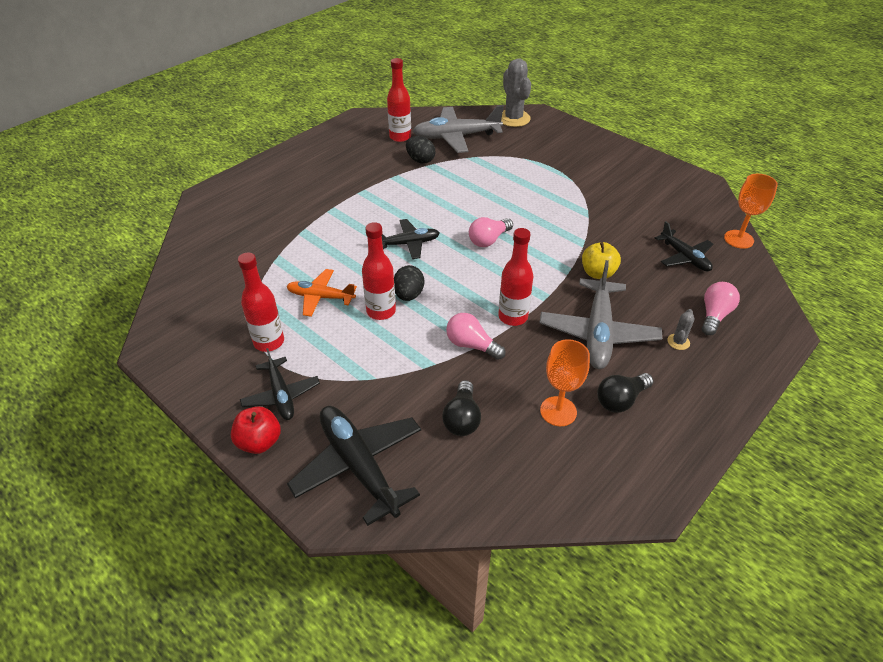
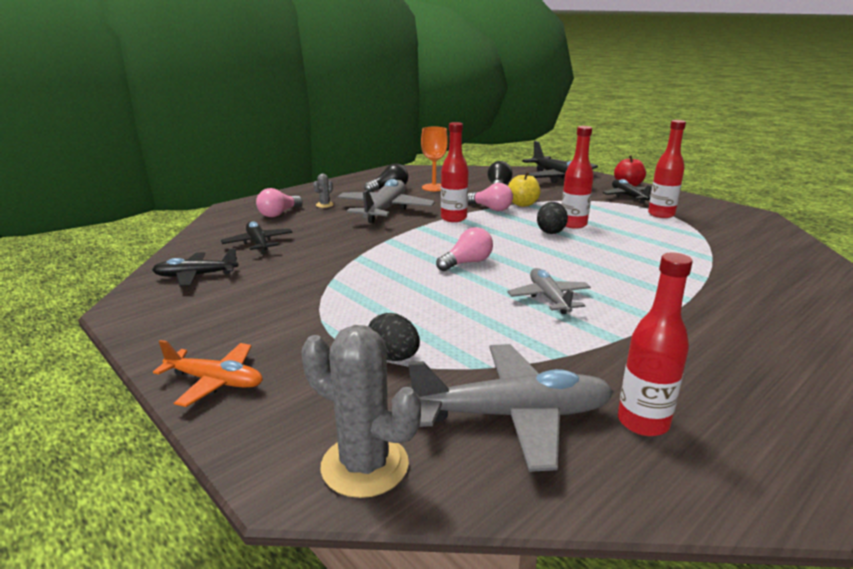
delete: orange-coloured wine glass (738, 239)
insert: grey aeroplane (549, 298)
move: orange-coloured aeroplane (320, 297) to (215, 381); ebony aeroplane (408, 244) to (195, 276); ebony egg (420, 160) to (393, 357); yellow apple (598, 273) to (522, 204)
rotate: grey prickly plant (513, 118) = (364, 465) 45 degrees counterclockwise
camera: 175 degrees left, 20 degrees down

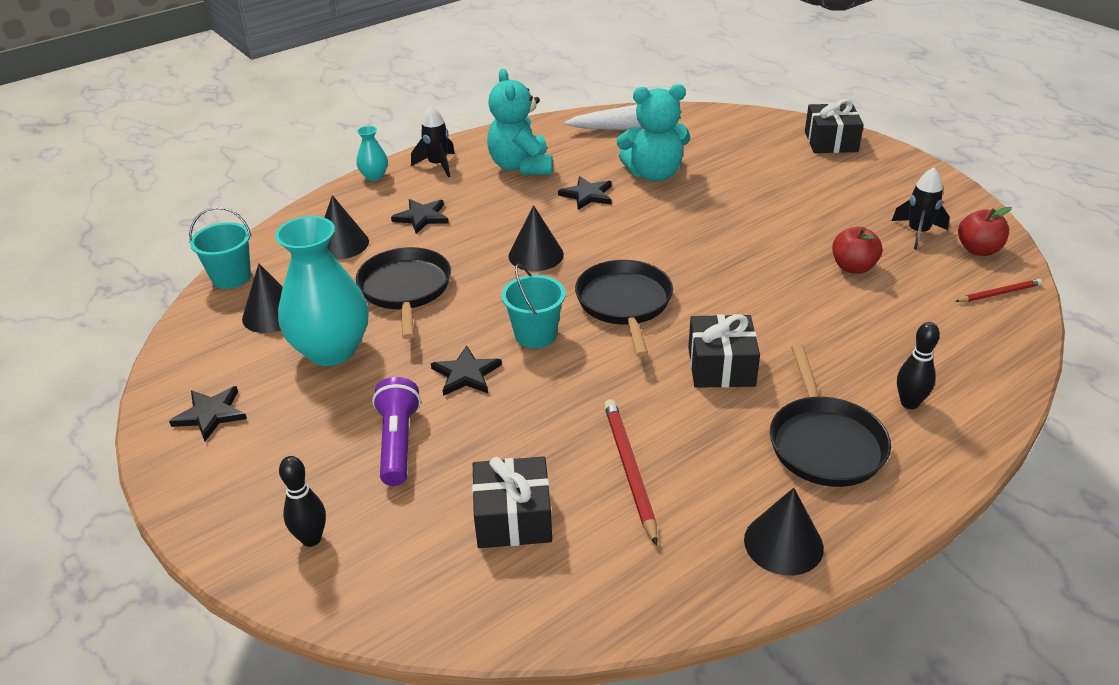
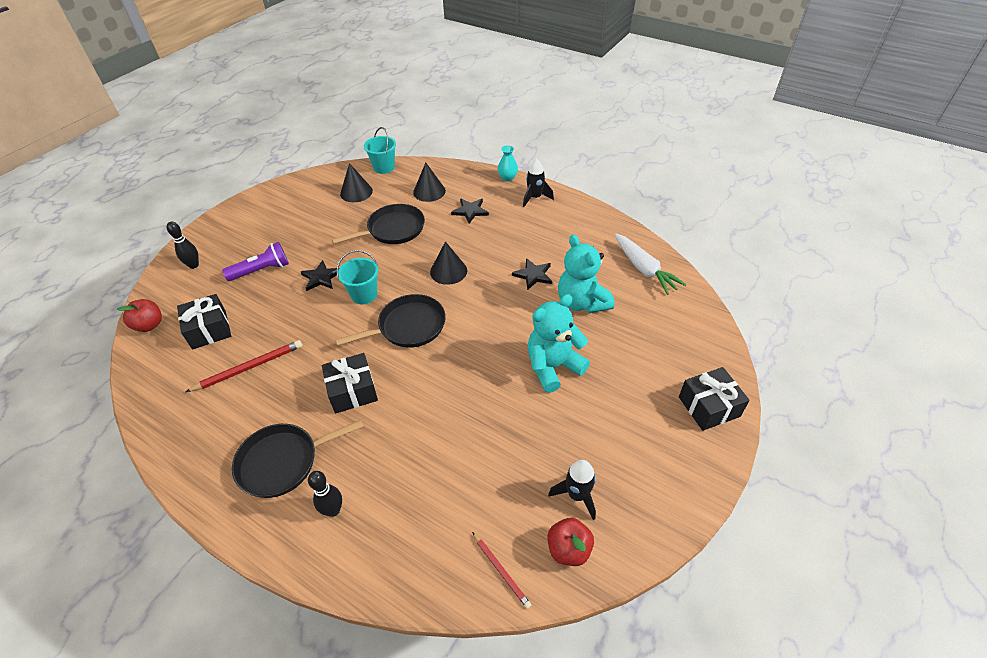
delete: ebony star shape (210, 414); aqua flower vase (331, 350); ebony solid cone (783, 543)
move: aqua stuffed bear (521, 166) to (553, 367); scarlet apple (853, 267) to (149, 325)
camera: 70 degrees right, 10 degrees up

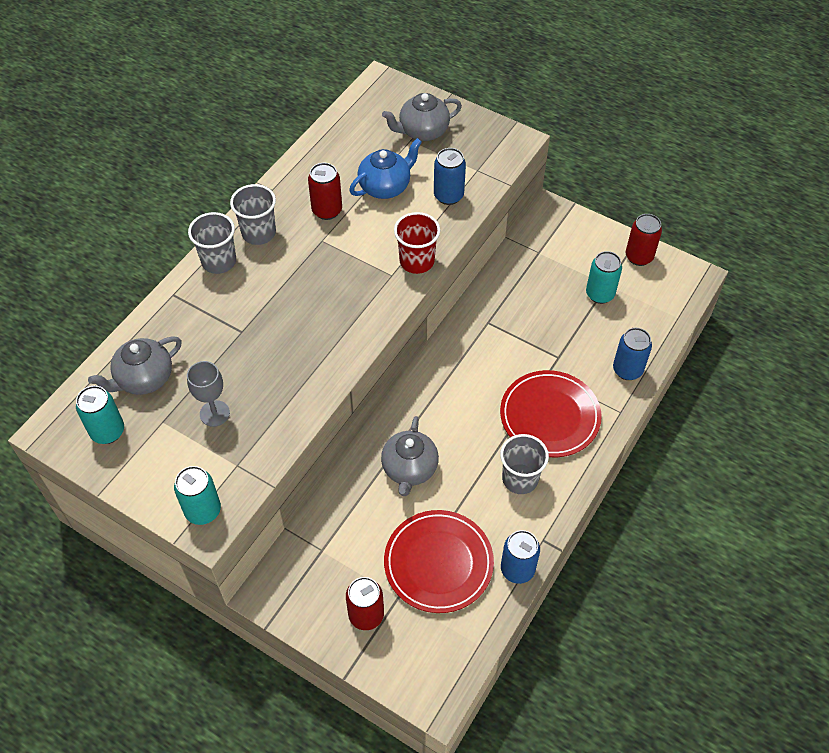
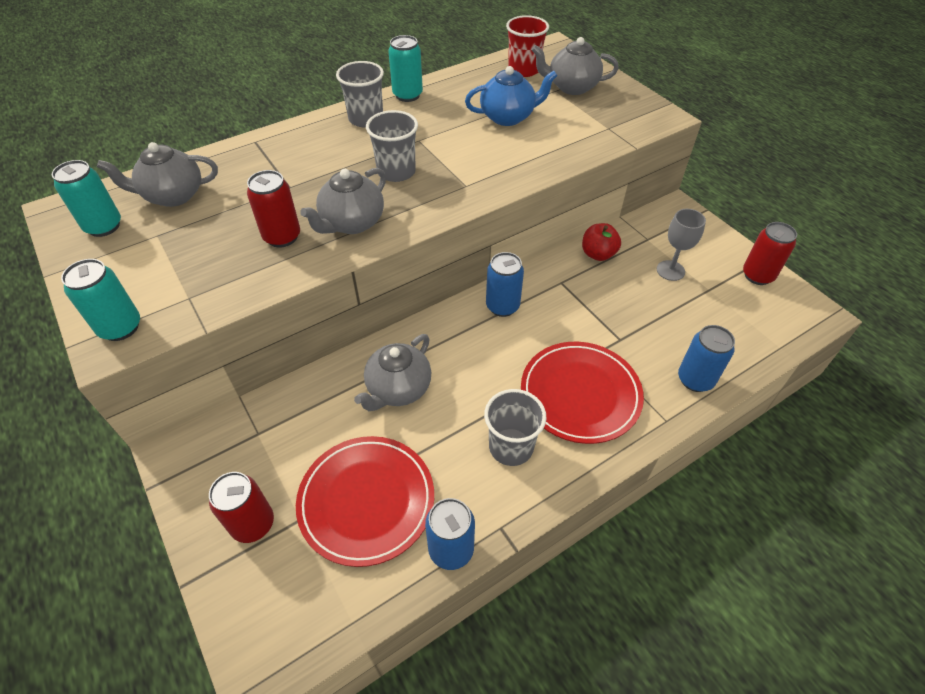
insert: grey china teapot (352, 223); scarlet apple (598, 254)
move: grey wine glass (214, 413) to (670, 270); grey beaker (219, 261) to (396, 172); scarlet tin (327, 210) to (282, 237); scarlet beaker (417, 261) to (524, 70); royal blue tin (448, 196) to (502, 306); aqua tin (600, 294) to (407, 95)
camera: 25 degrees right, 5 degrees down

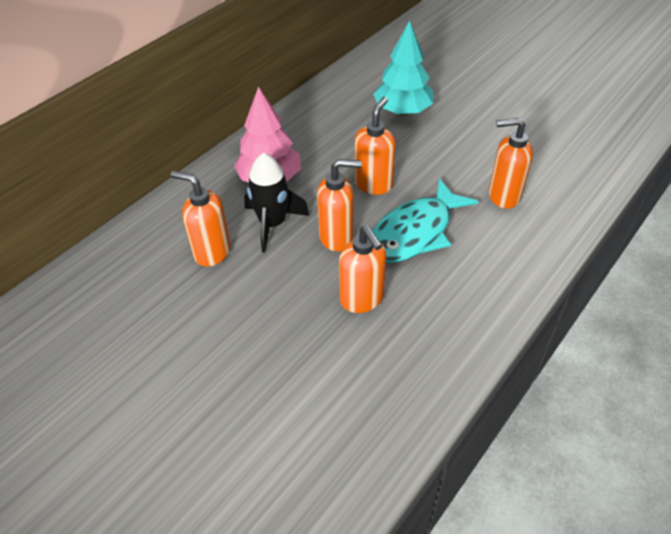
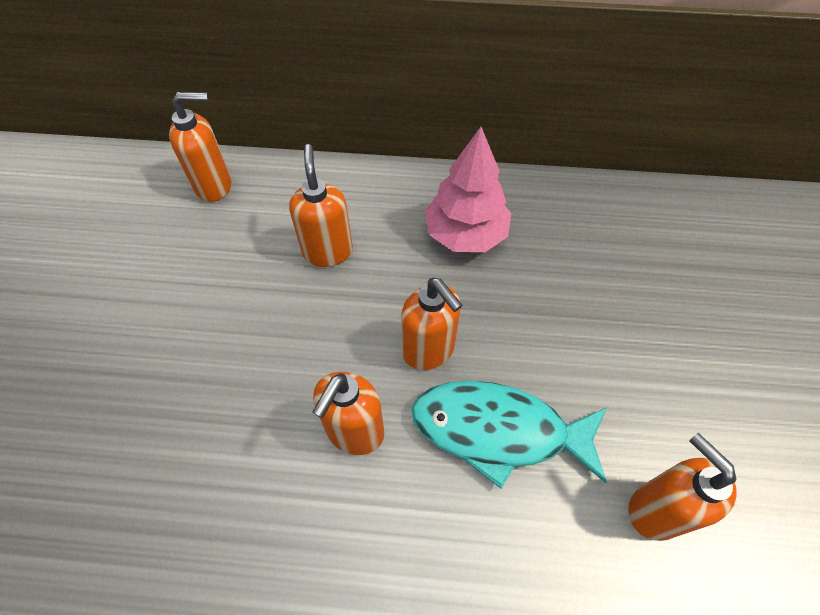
delete: ebony toy rocket (272, 224); aqua toy tree (402, 110)
move: orange-coloured soap pump (373, 184) to (214, 186)
camera: 55 degrees right, 10 degrees up

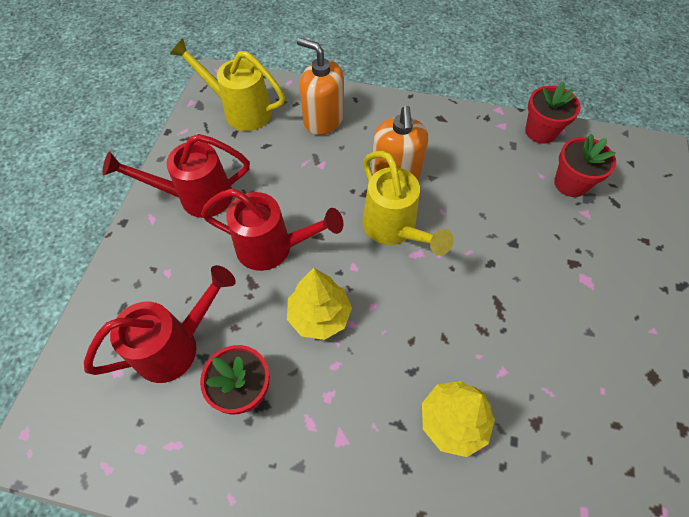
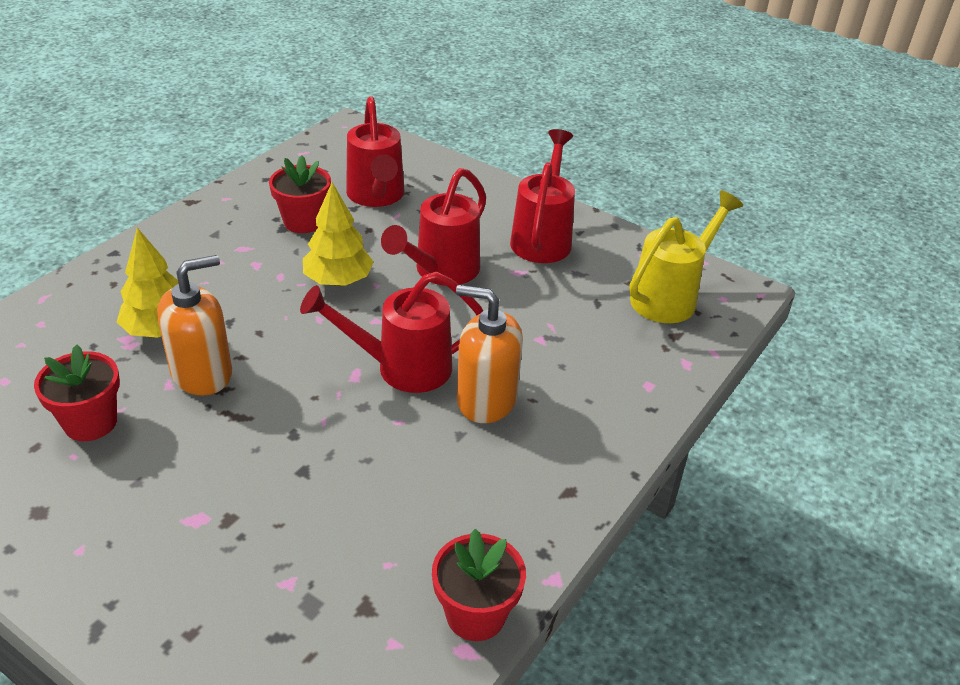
move: orange-coloured soap pump (323, 120) to (202, 373); scarlet flower pot (571, 183) to (90, 422)
recolor: yellow sprinkling can (394, 229) to scarlet sprinkling can (402, 368)
camera: 110 degrees right, 20 degrees down

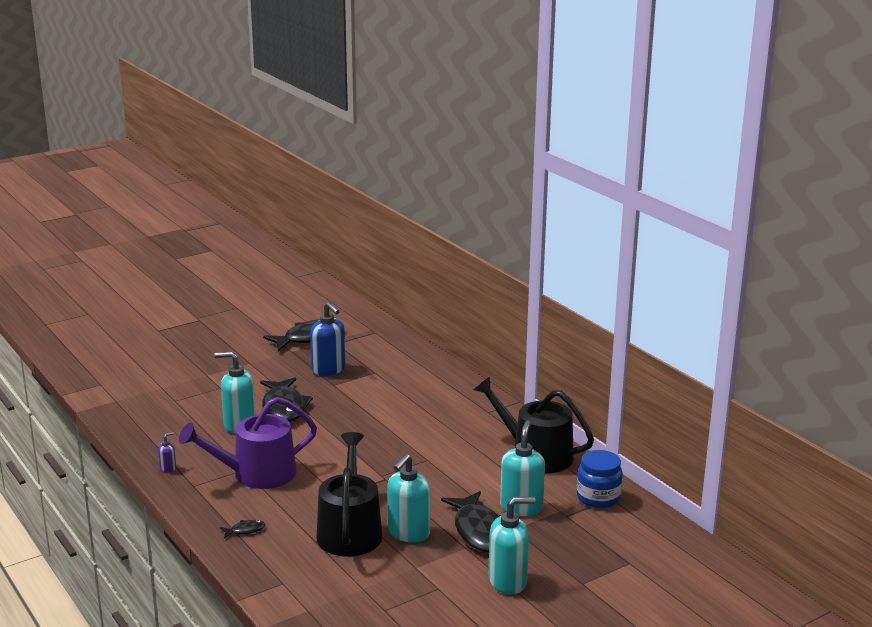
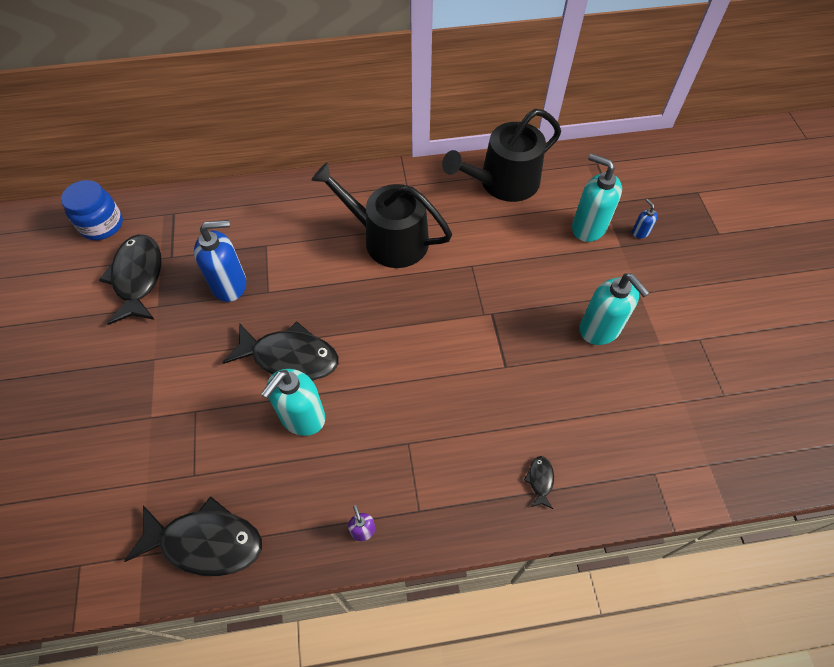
delete: violet sprinkling can (256, 474); aqua soap pump (508, 581)
insert: royal blue soap pump (640, 232)
move: ebony sprinkling can (350, 530) to (388, 239); ebony fish figure (480, 531) to (206, 542); royal blue preserve jar (598, 497) to (102, 225)
camera: 65 degrees left, 35 degrees up

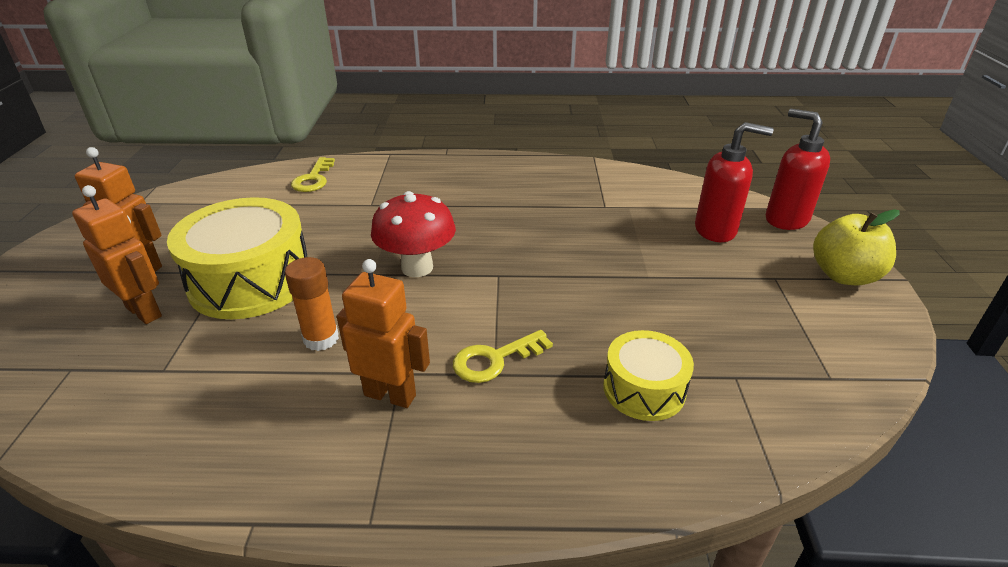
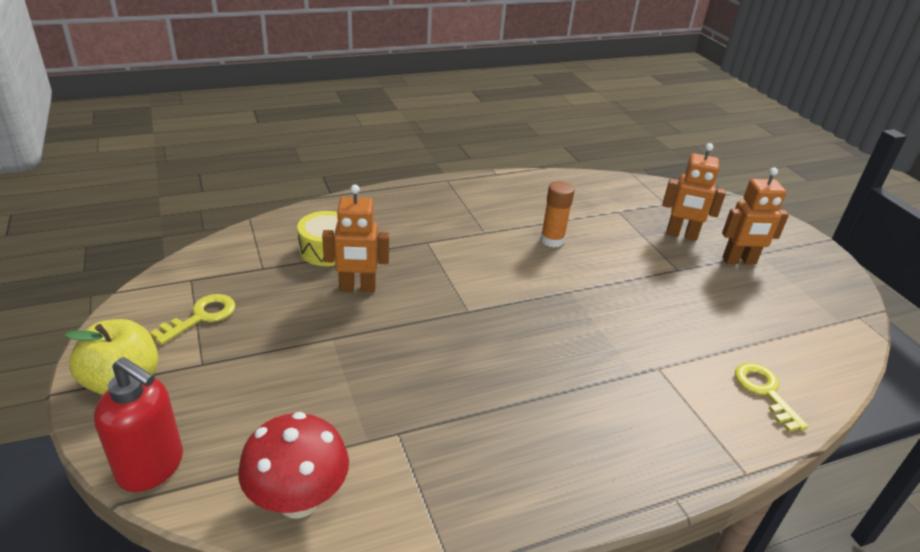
delete: yellow snare drum (251, 281); scarlet soap pump (716, 230)
move: orange-coloured robot (390, 395) to (357, 288); scarlet mushroom (417, 267) to (298, 500); yellow latchkey (494, 360) to (202, 316)
camera: 155 degrees right, 0 degrees up

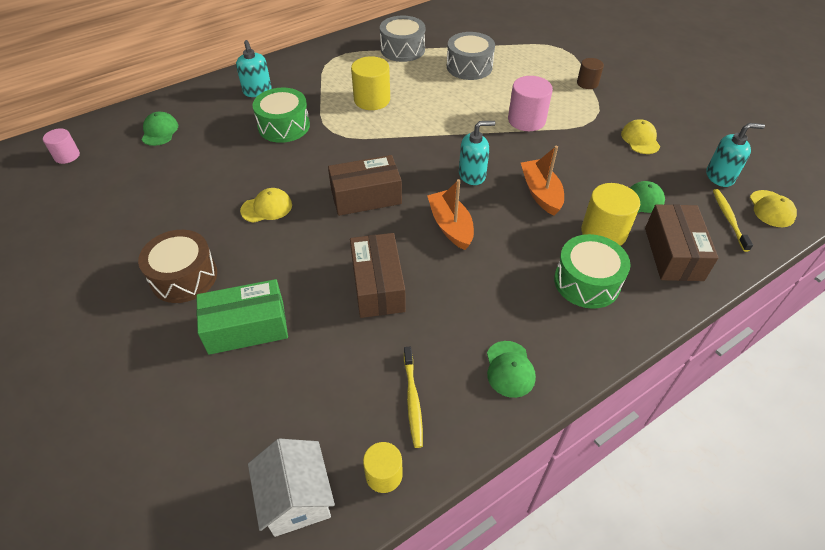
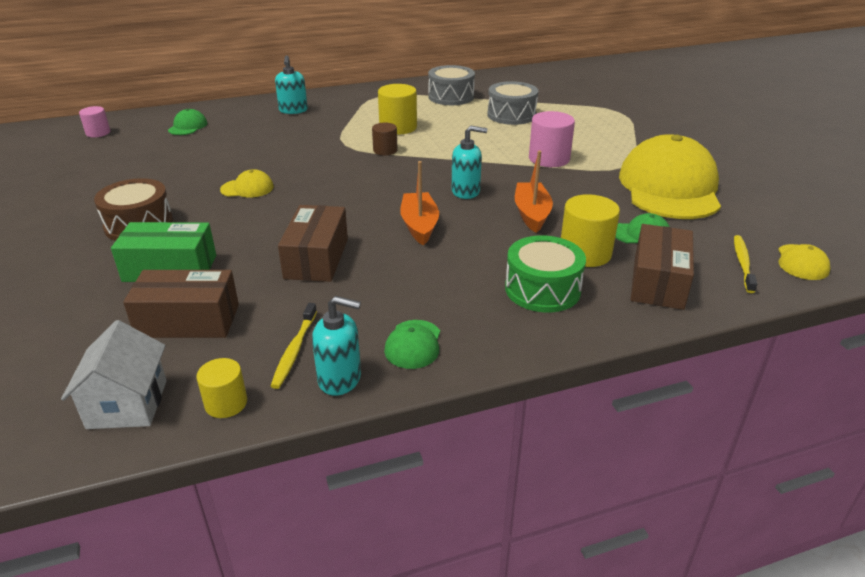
delete: green snare drum (284, 126)
move: russet parcel (366, 197) to (188, 321); russet cylinder (587, 83) to (385, 150); aqua soap pump (720, 177) to (340, 379)
resize: yellow peaked cap (640, 139) = (669, 187) x2.49
camera: 15 degrees right, 15 degrees down

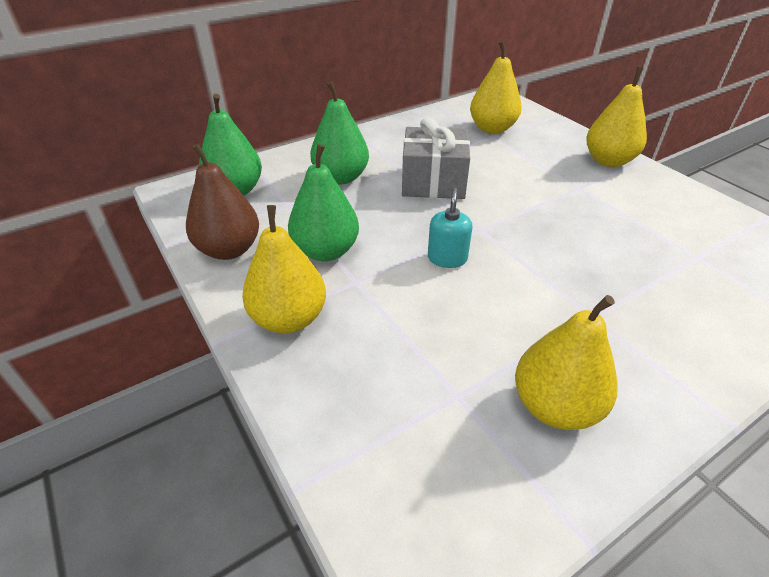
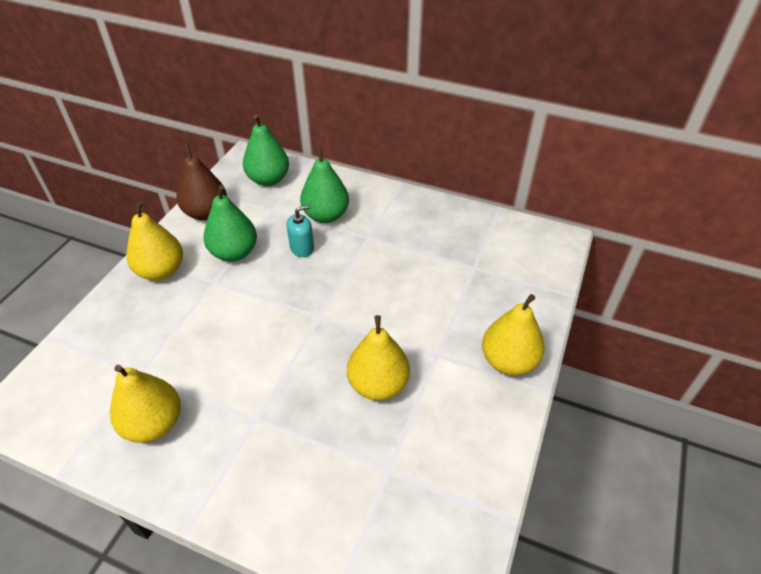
delete: grey wrapped gift (433, 182)
move: aqua soap pump (447, 258) to (302, 248); yellow pear (492, 129) to (378, 384)
camera: 55 degrees right, 5 degrees up

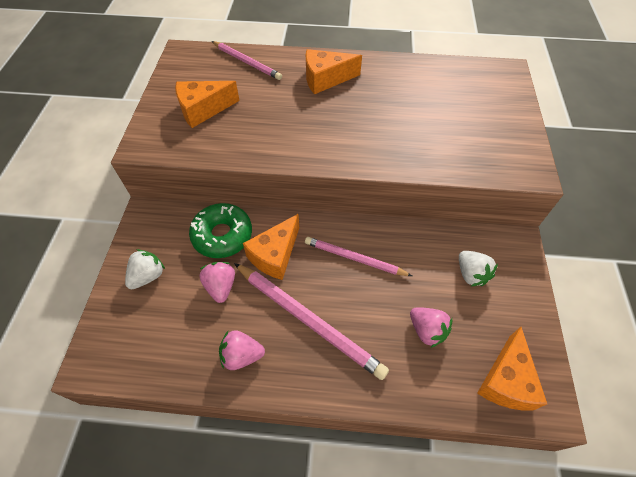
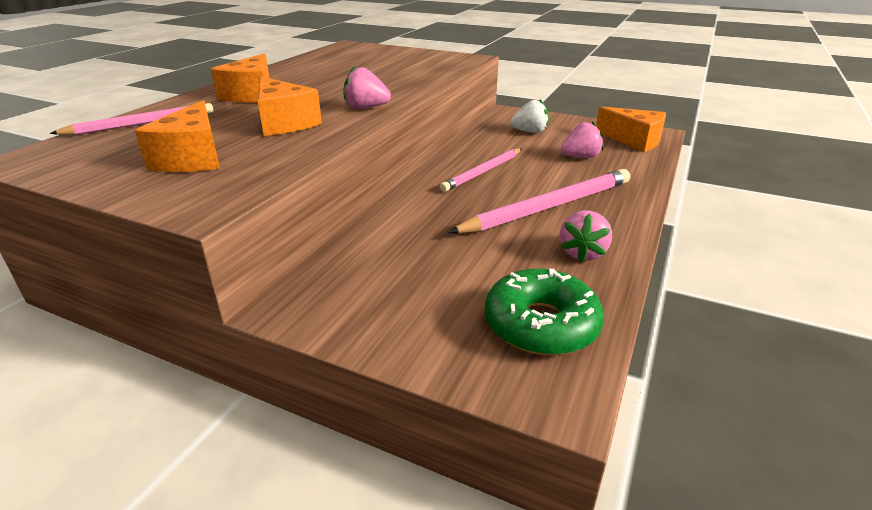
delete: pure white berry (148, 276)
move: green glazed donut (222, 235) to (541, 324); rosy berry (221, 286) to (366, 108); orange-coloured cheese (275, 255) to (284, 123)
camera: 70 degrees left, 25 degrees down

